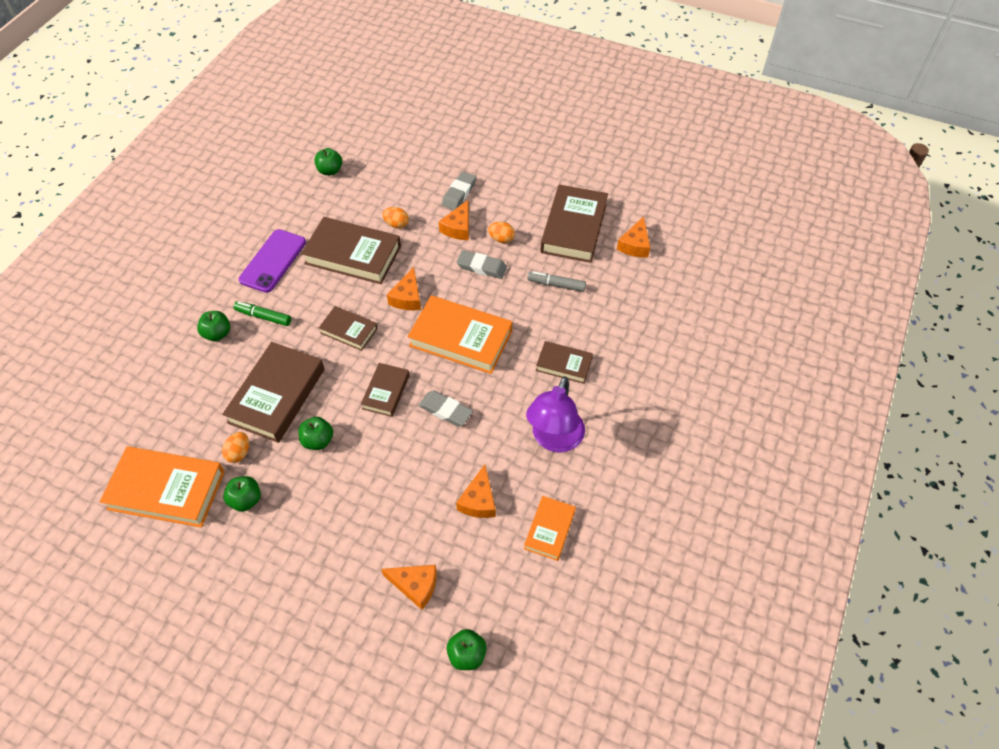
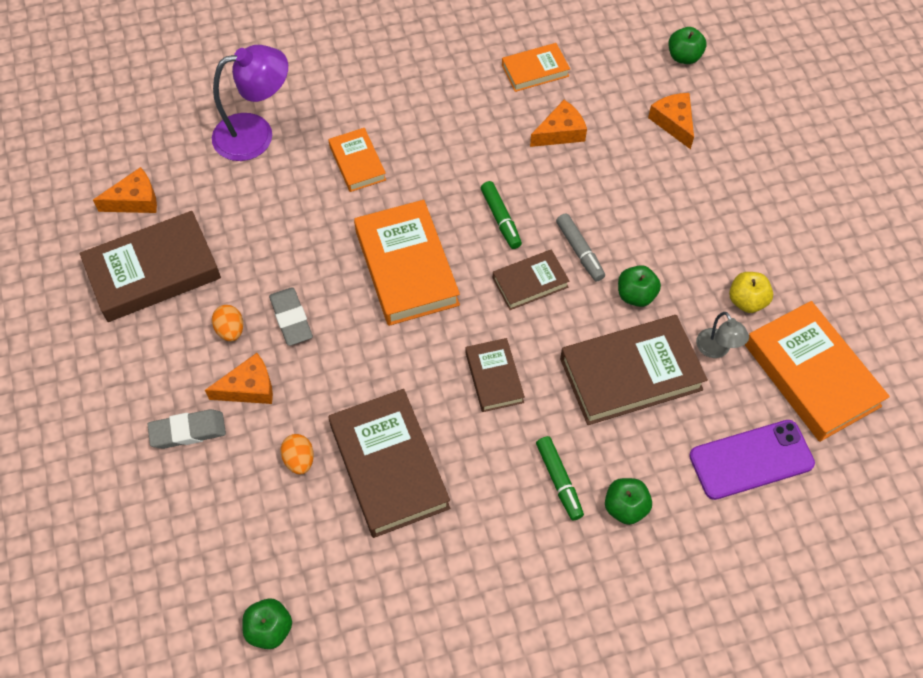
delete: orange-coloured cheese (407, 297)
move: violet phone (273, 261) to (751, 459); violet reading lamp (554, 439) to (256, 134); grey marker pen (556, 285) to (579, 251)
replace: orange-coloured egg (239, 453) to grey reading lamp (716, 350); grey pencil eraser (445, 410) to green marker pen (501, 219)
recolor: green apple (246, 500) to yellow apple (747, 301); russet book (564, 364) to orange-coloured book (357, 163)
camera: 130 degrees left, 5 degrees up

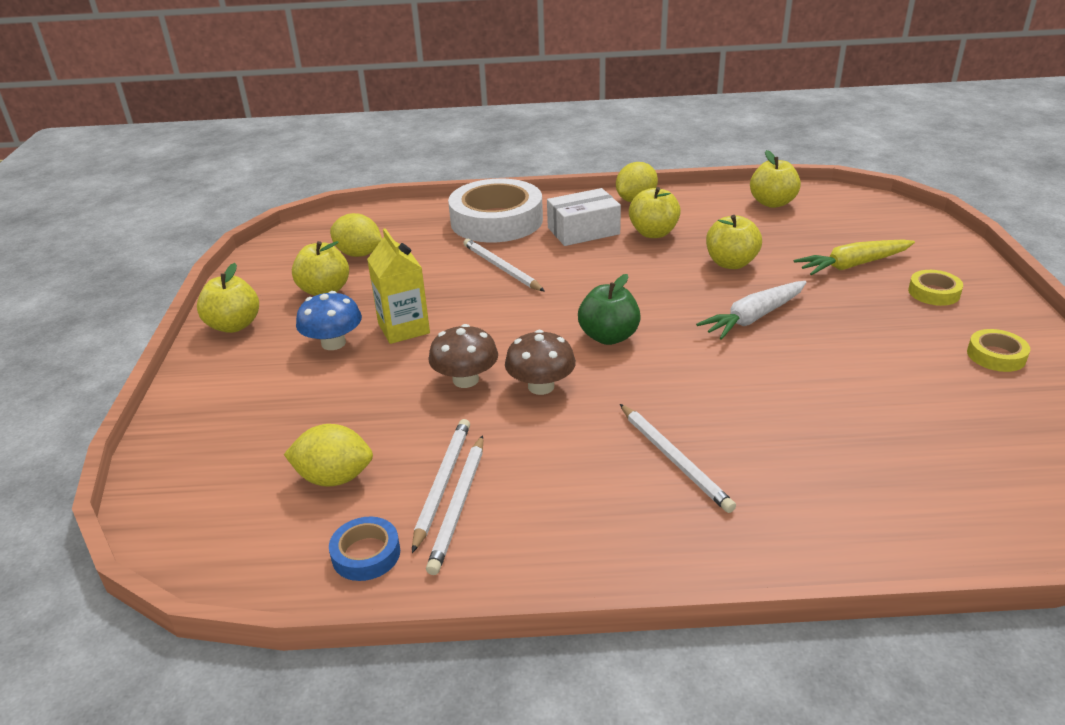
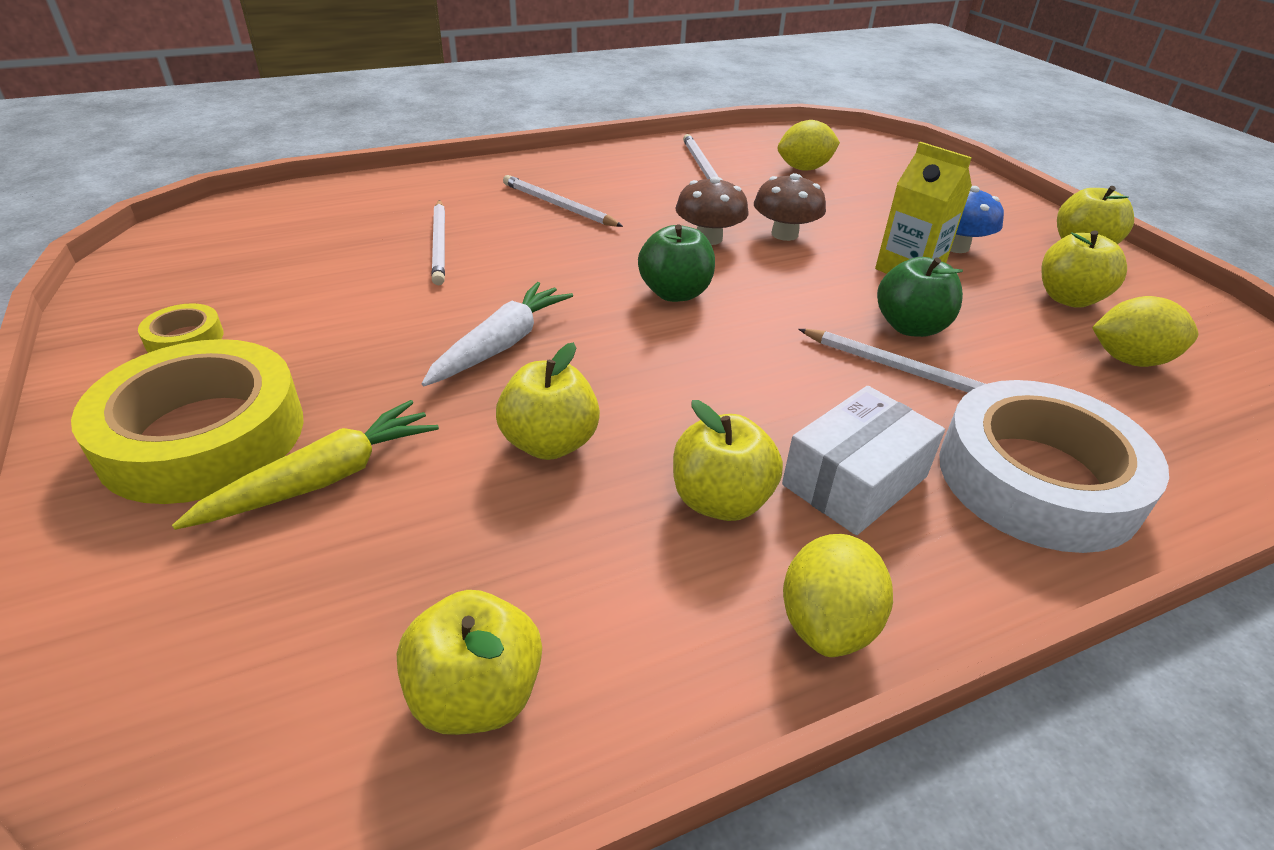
delete: royal blue roll of tape (366, 554)
insert: green apple (910, 327)
move: pure white pencil (442, 483) to (440, 244)
resize: yellow roll of tape (933, 293) = (203, 435) x2.29
camera: 155 degrees right, 5 degrees up

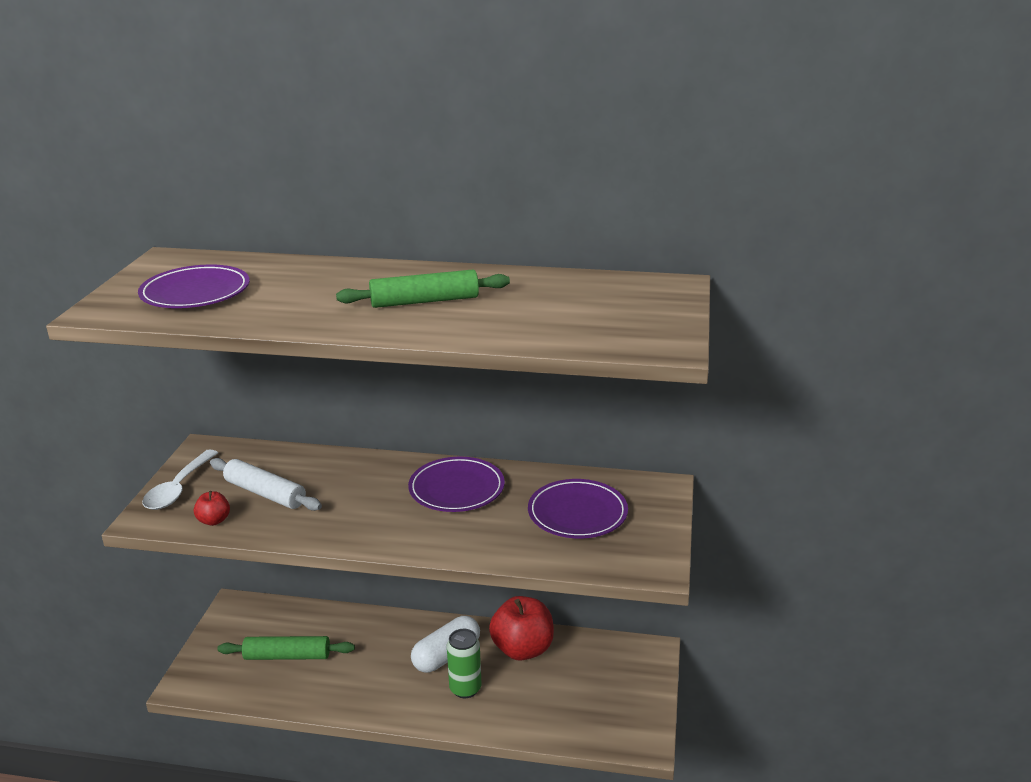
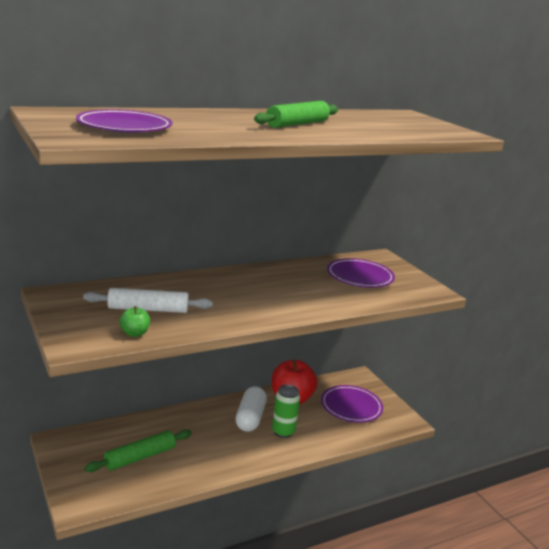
delete: pure white spoon (178, 488)
move: violet plate (456, 489) to (351, 406)
recolor: scarlet apple (214, 520) to green apple (135, 333)
camera: 40 degrees left, 5 degrees down

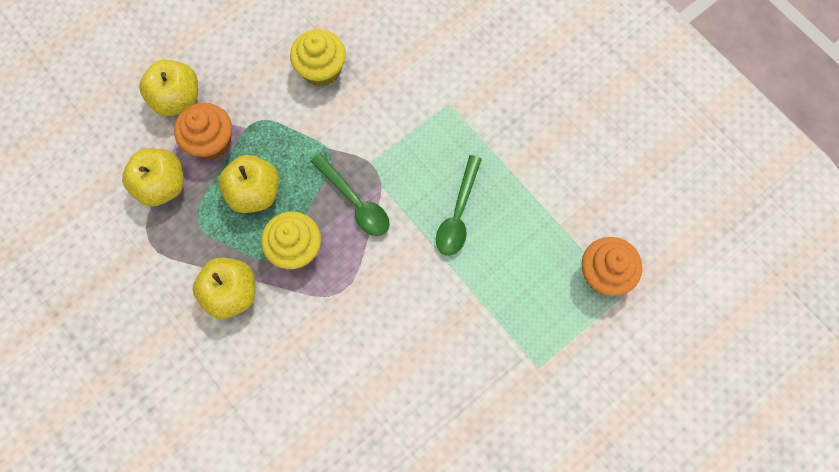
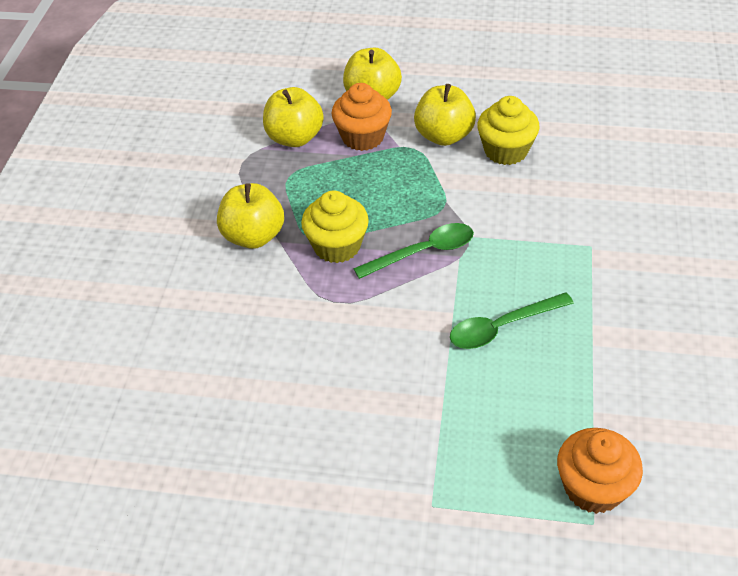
move: yellow apple (254, 193) to (444, 136)
rotate: green spoon (355, 202) = (423, 252) 120 degrees counterclockwise
camera: 50 degrees right, 25 degrees down

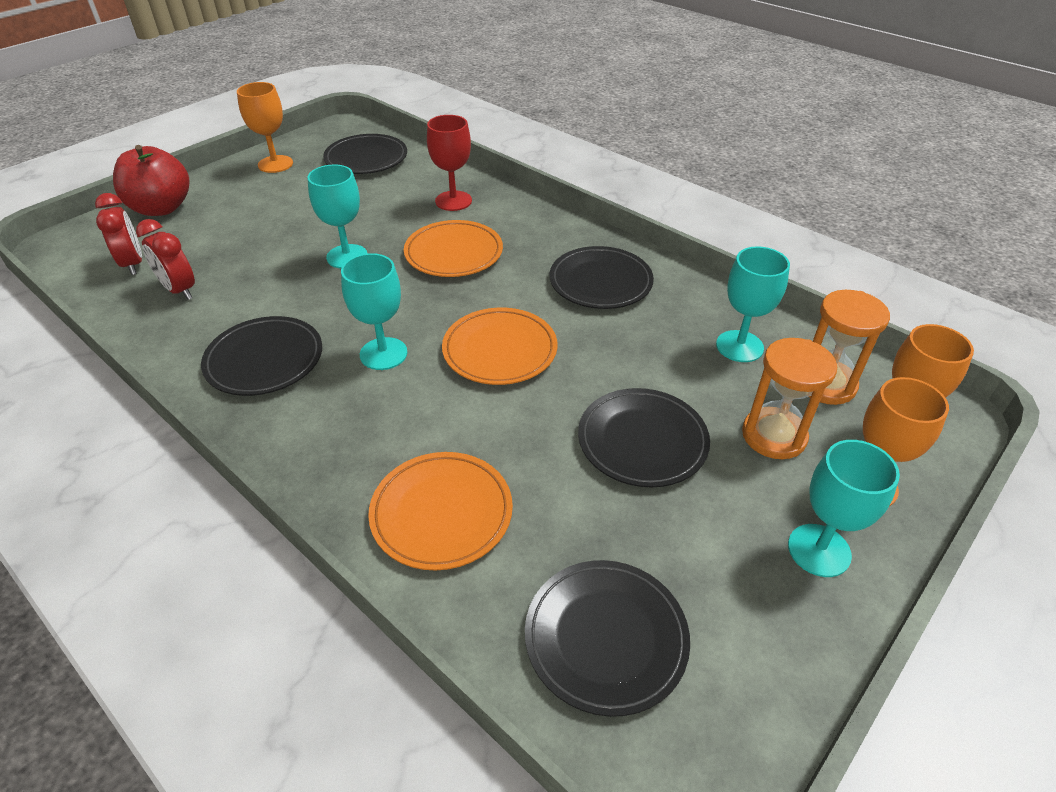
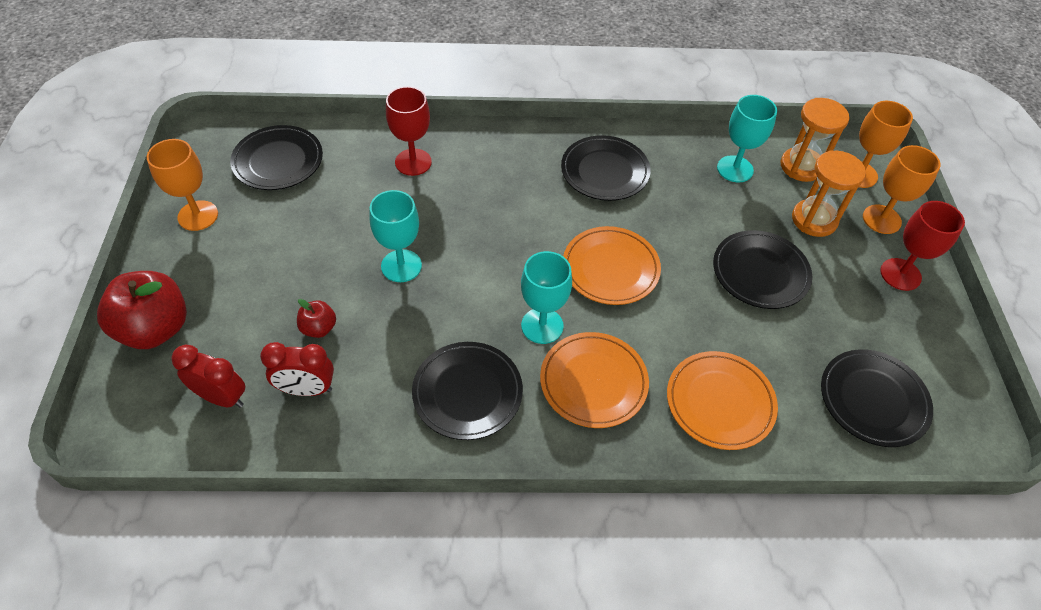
insert: scarlet apple (319, 328)
move: orange-coloured plate (453, 253) to (593, 382)
recolor: aqua wine glass (819, 550) to scarlet wine glass (900, 274)
camera: 45 degrees left, 10 degrees up

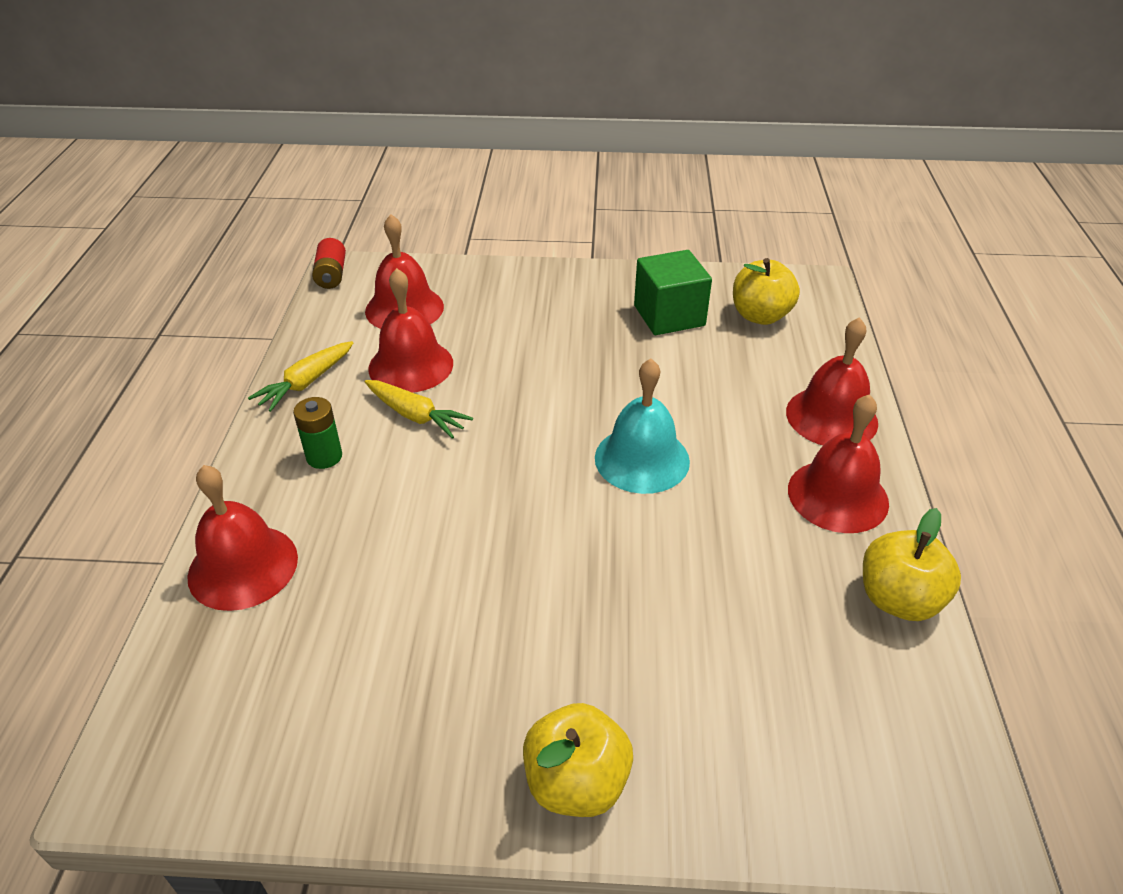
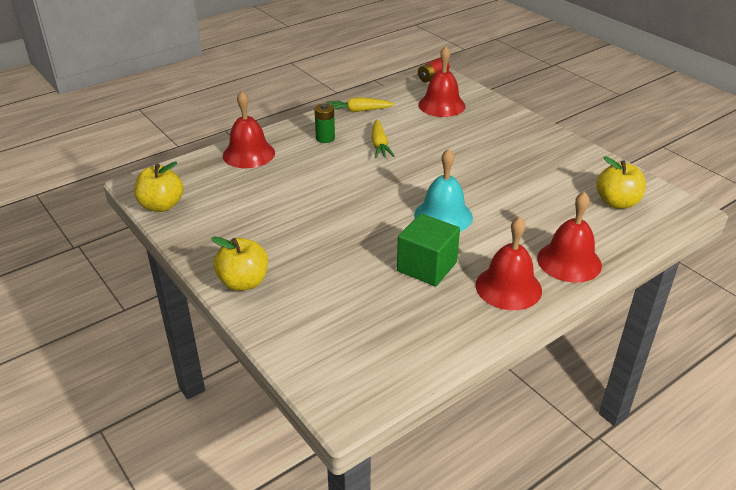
delete: scarlet school bell (411, 365)
move: green cube (669, 315) to (427, 267); yellow apple (898, 599) to (161, 205)
camera: 50 degrees right, 5 degrees down

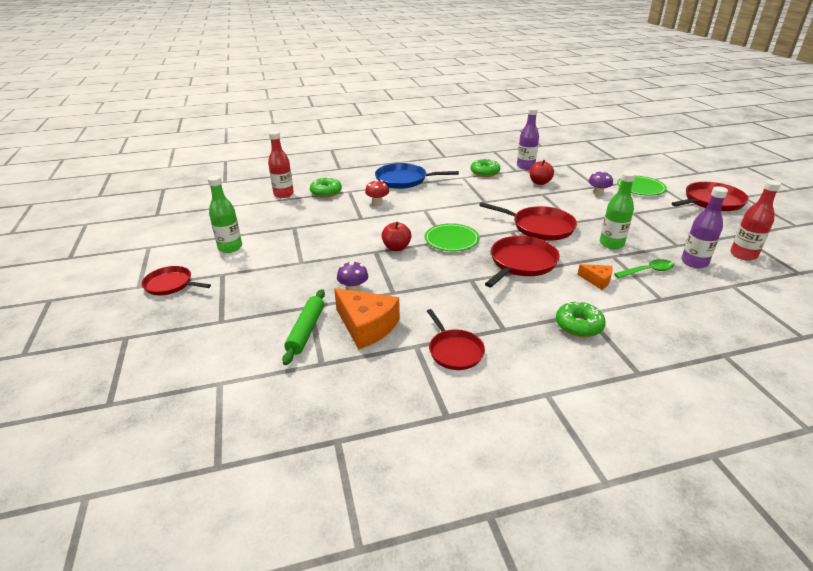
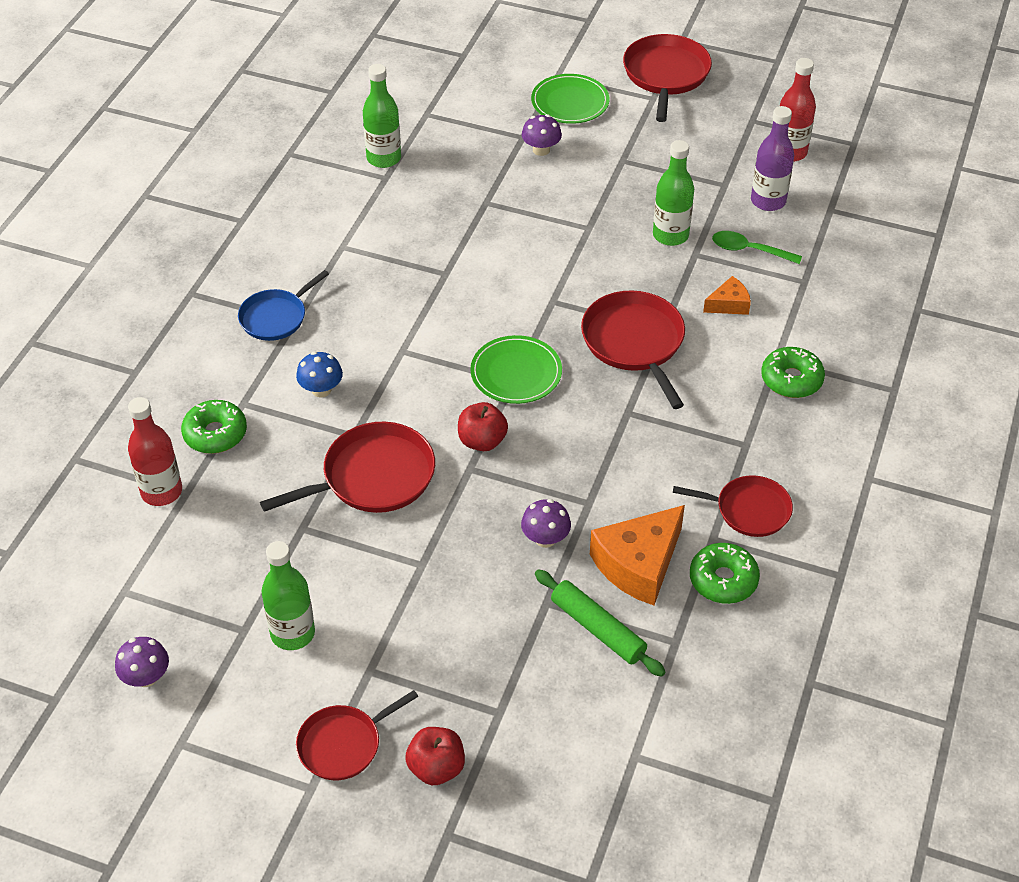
insert: violet mushroom (146, 677)
move: green glazed donut (485, 172) to (723, 580); scarlet skillet (539, 227) to (373, 477); scarlet apple (540, 182) to (436, 768)
recolor: scarlet mushroom (377, 202) to royal blue mushroom (321, 390); violet drink bottle (525, 166) to green drink bottle (384, 158)
rotate: orange-coloured cheese (367, 326) = (638, 565) 150 degrees clockwise; green spoon (647, 271) = (749, 250) 90 degrees counterclockwise
resize: royal blue skillet (404, 180) = (276, 317) x0.65
camera: 55 degrees left, 15 degrees up

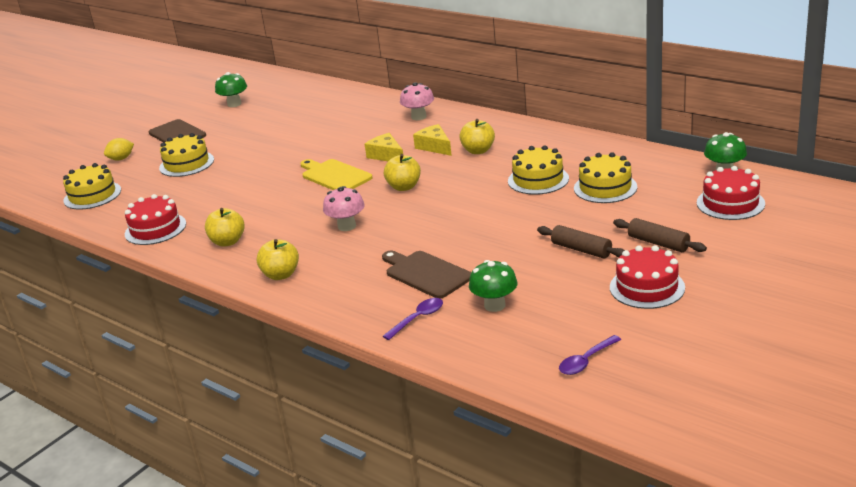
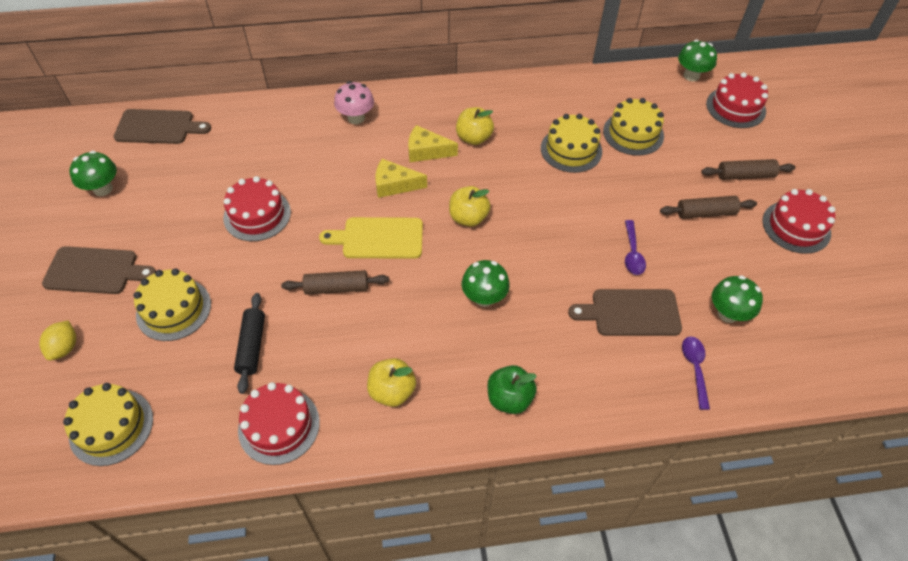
insert: russet bread board (158, 127); scarlet cake (257, 215); ebony pastry roller (252, 346); russet pastry roller (336, 288)
move: violet spoon (586, 361) to (632, 253)
recolor: yellow apple (281, 275) to green apple (509, 399); rosy mushroom (347, 226) to green mushroom (484, 298)
camera: 50 degrees left, 25 degrees up

